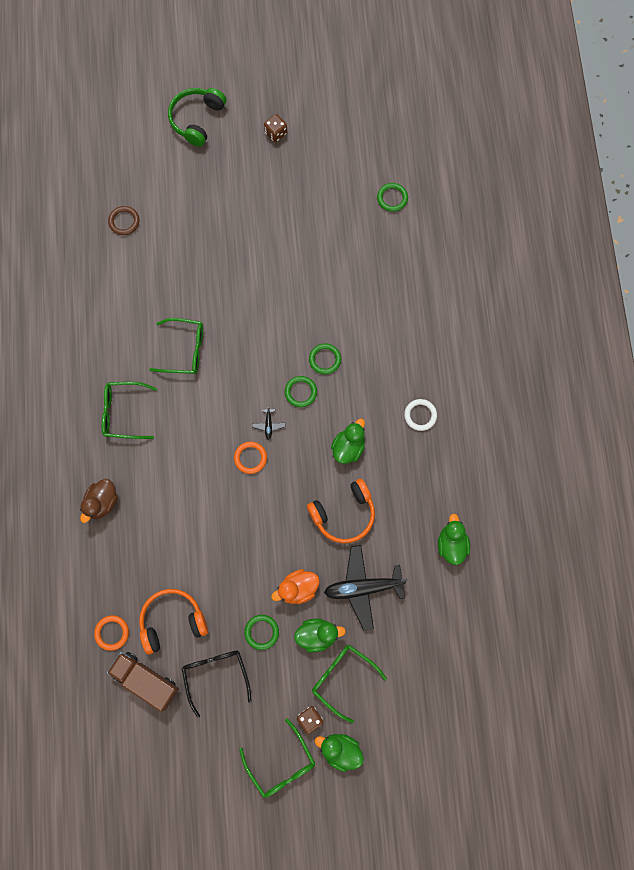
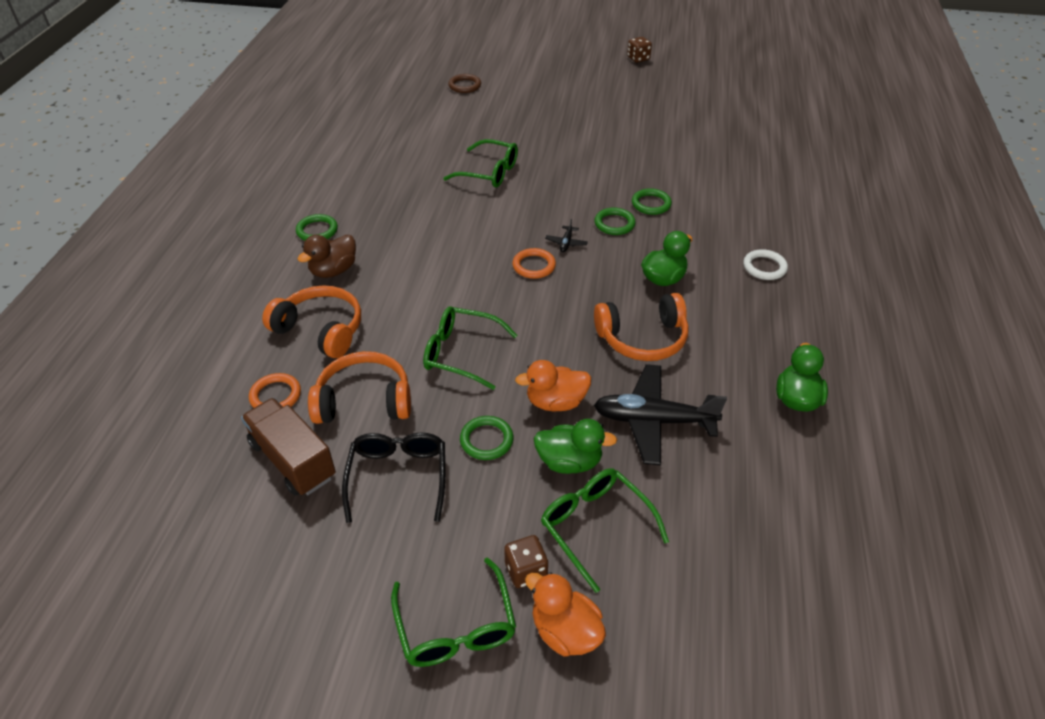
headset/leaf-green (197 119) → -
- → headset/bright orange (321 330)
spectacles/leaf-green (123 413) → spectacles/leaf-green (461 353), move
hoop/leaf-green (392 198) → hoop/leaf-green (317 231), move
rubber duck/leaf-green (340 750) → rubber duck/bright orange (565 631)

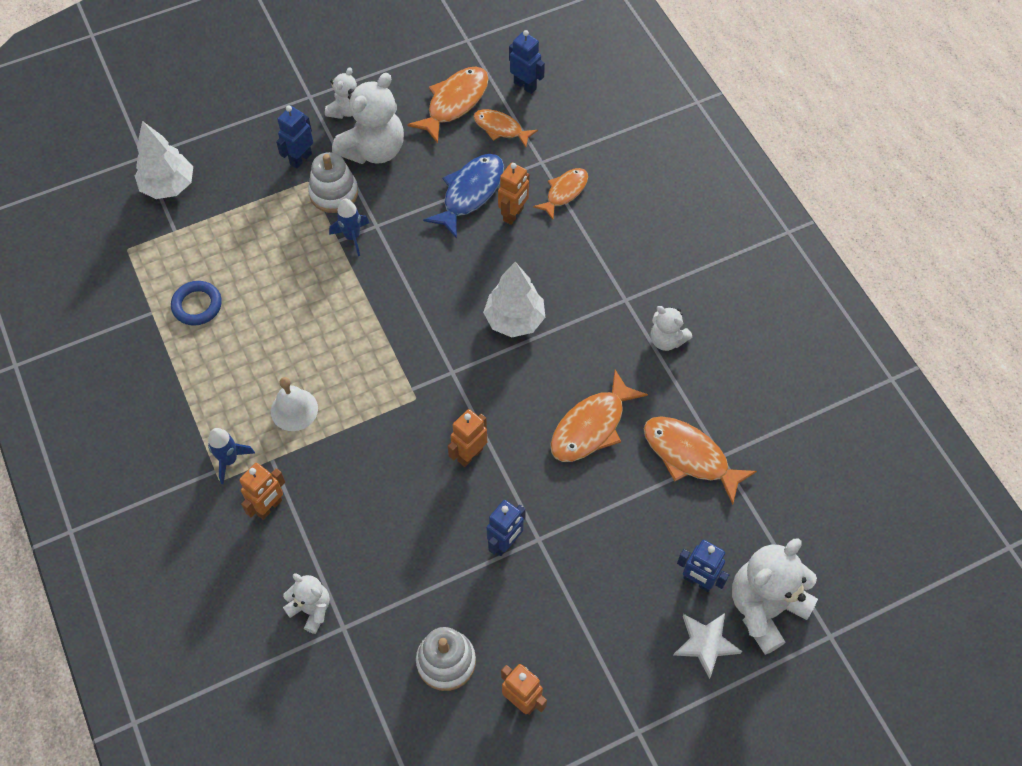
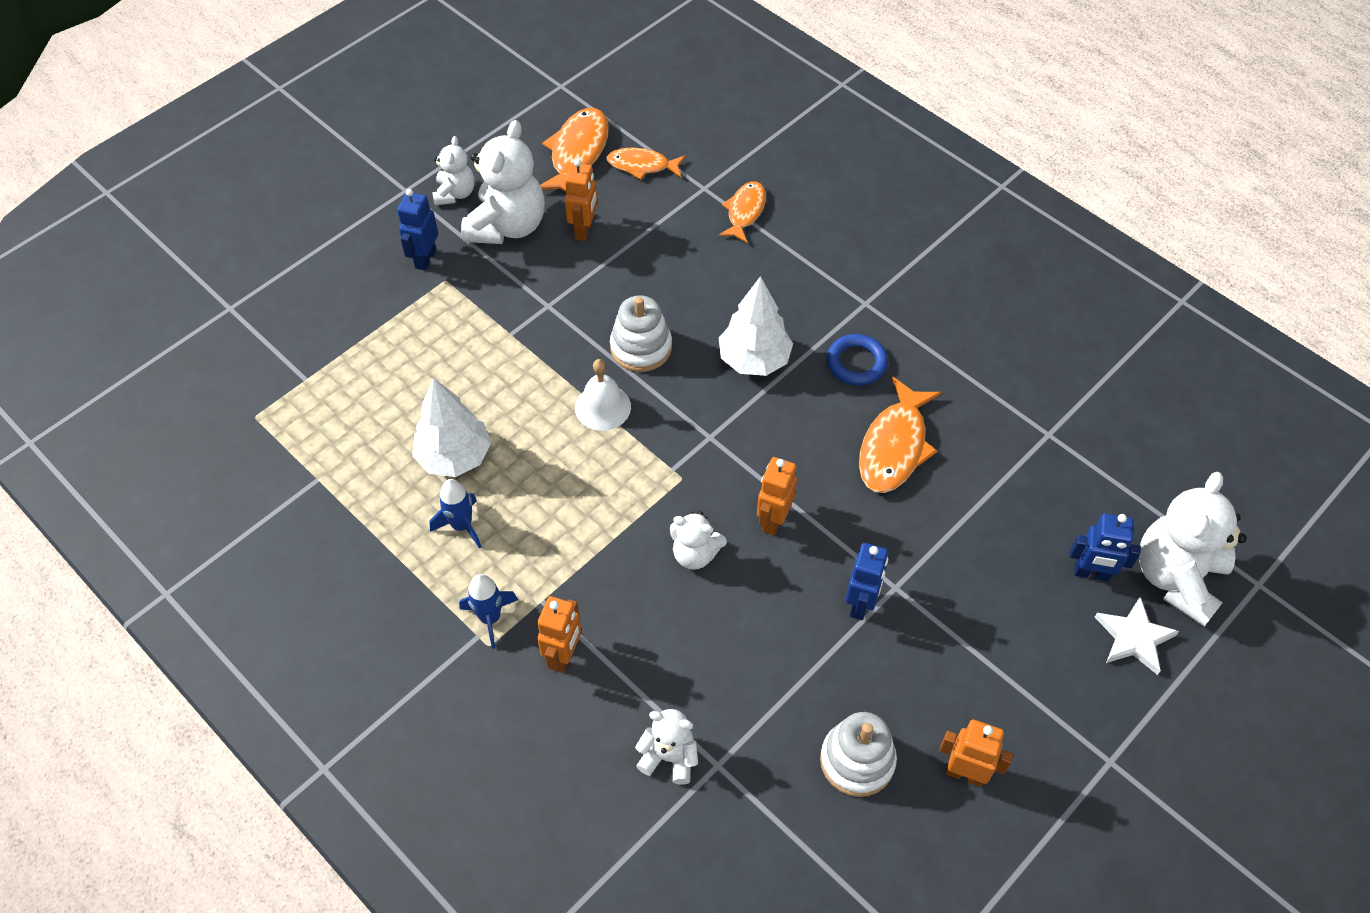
toy fish/blue (470 193) → -
robot figure/blue (525 85) → -
toy fish/bright orange (689 456) → -
fir tree/snow-white (168 186) → fir tree/snow-white (454 457), move
hoop/blue (197 305) → hoop/blue (856 363), move
hand bell/snow-white (294 409) → hand bell/snow-white (603 407), move
stacking rings/snow-white (334 193) → stacking rings/snow-white (641 347), move
rocket/blue (352 237) → rocket/blue (462 526), move
robot figure/bright orange (513 214) → robot figure/bright orange (584 230), move
teddy bear/snow-white (667 340) → teddy bear/snow-white (695 554), move

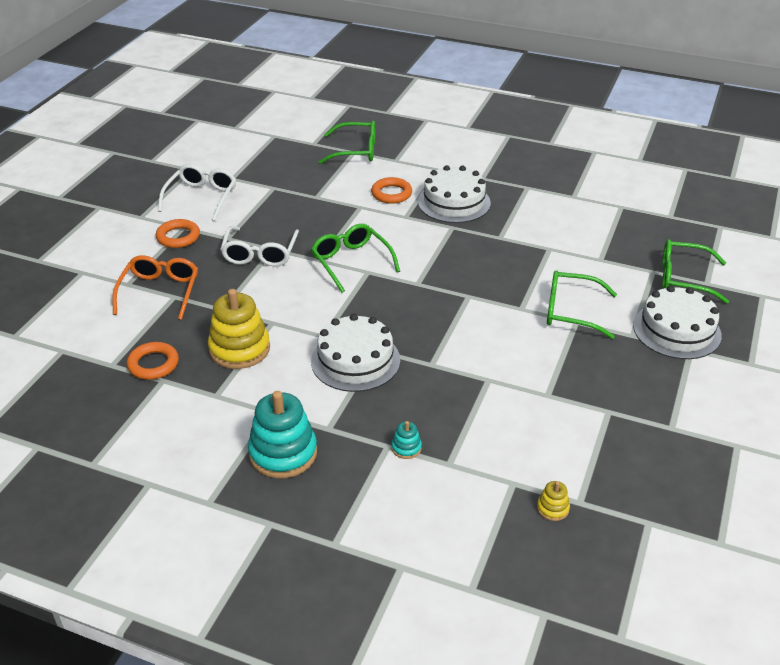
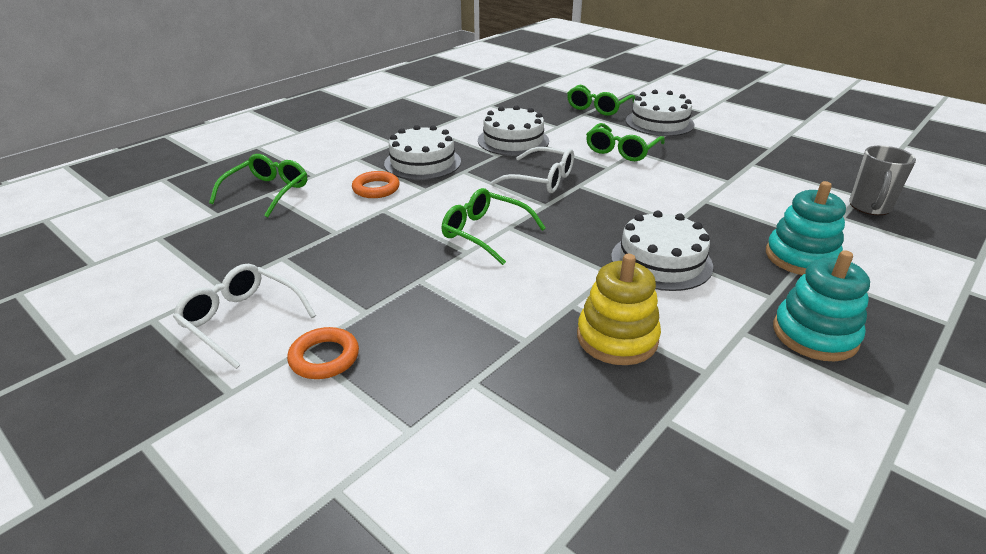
spectacles/bright orange (160 292) → -
hoop/bright orange (153 364) → -
- → layer cake/snow-white (513 140)
spectacles/snow-white (260 254) → spectacles/snow-white (541 180), move
stacking rings/bright yellow (552 508) → tea mug/gray (869 207)
spectacles/leaf-green (351 262) → spectacles/leaf-green (485 233), 45 degrees clockwise
stacking rings/turquoise (406 448) → stacking rings/turquoise (800 257), x2.24

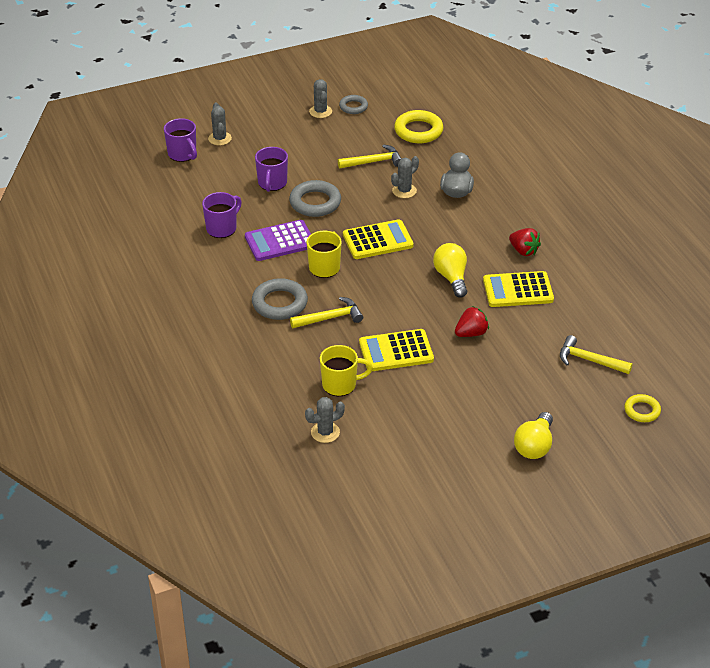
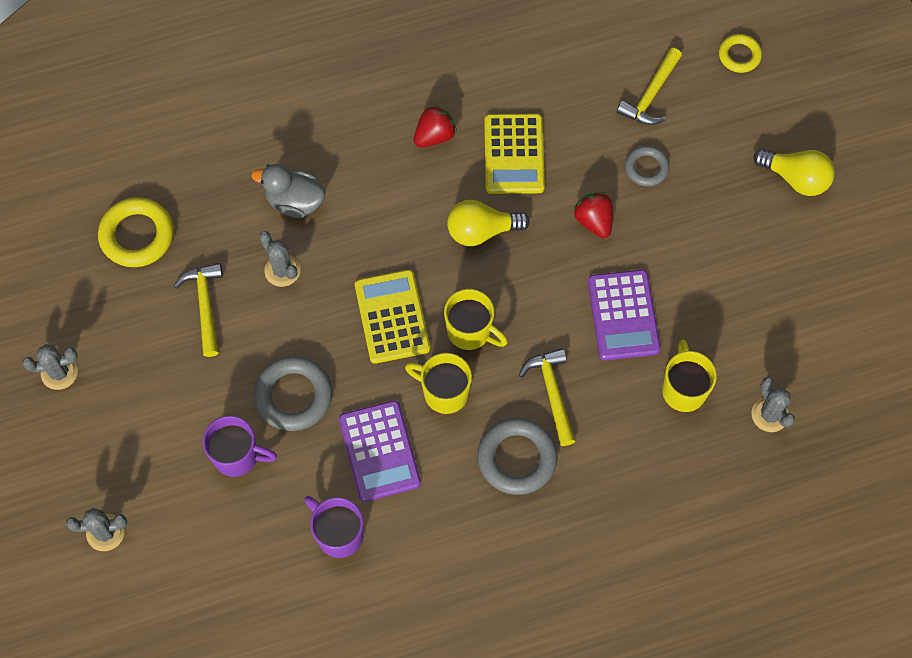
tea mug/violet (182 154) → -
- → tea mug/bright yellow (470 331)
hoop/gray (353 107) → hoop/gray (646 168), move
calculator/bright yellow (396 351) → calculator/violet (623 315)

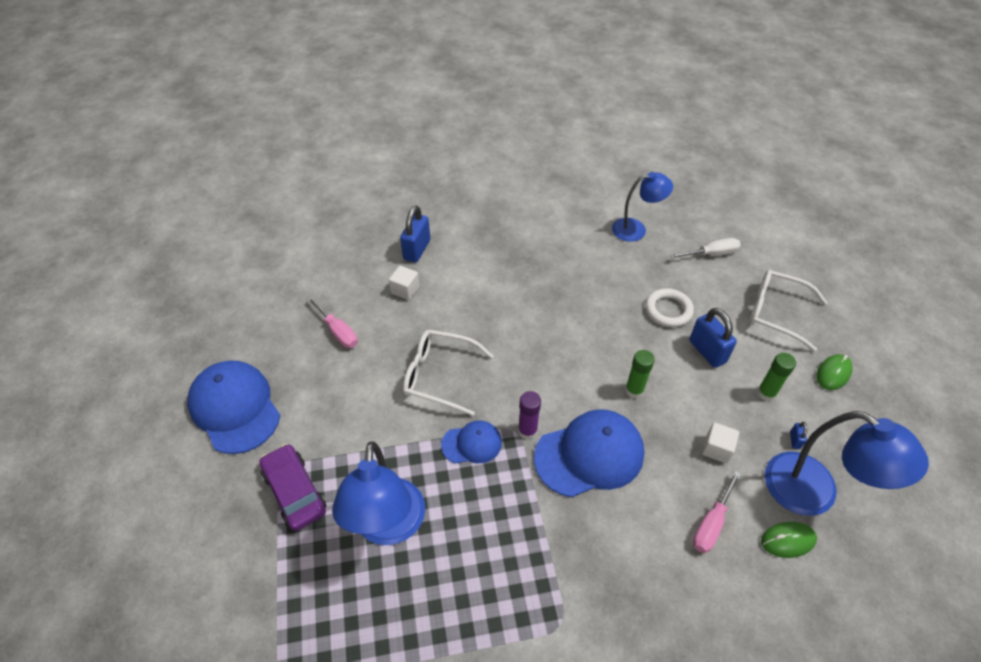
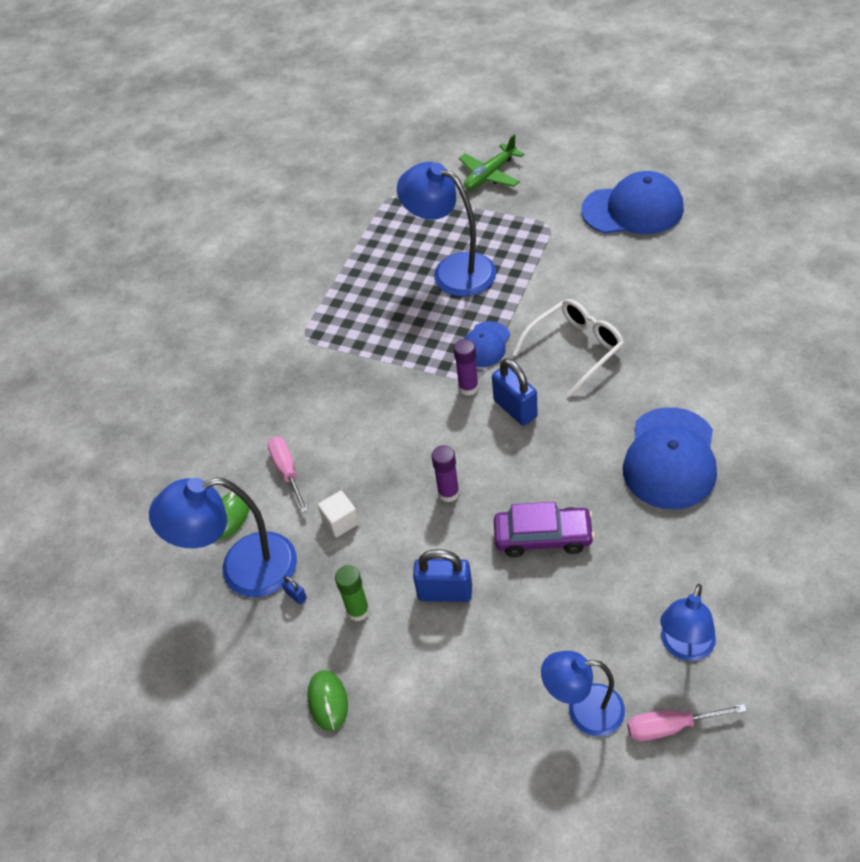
cube/snow-white (405 290) → -
hoop/snow-white (668 310) → -
spectacles/snow-white (776 313) → -
- → aeroplane/leaf-green (490 175)
car/violet (295 491) → car/violet (543 537), move
hand screwdriver/rose-pink (338 331) → hand screwdriver/rose-pink (671 726), move
lock/blue (417 250) → lock/blue (515 409), move
baseball cap/blue (589 455) → baseball cap/blue (670 458), move
hand screwdriver/snow-white (711 254) → reading lamp/blue (583 710)
stick of glue/leaf-green (634 390) → stick of glue/violet (448 493)

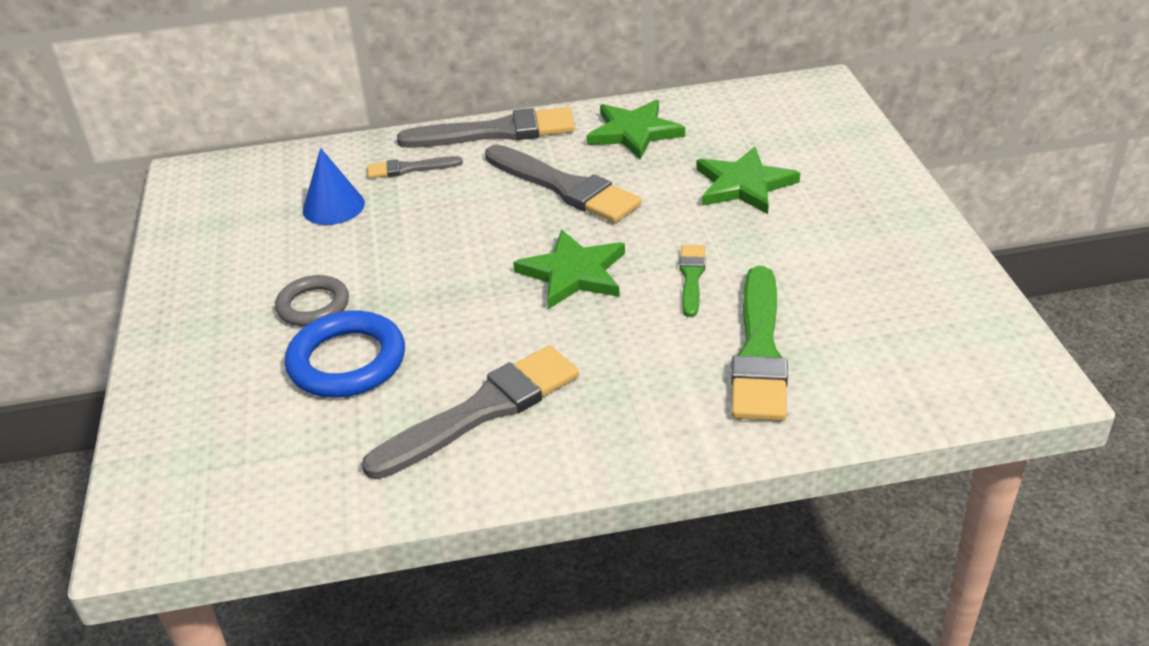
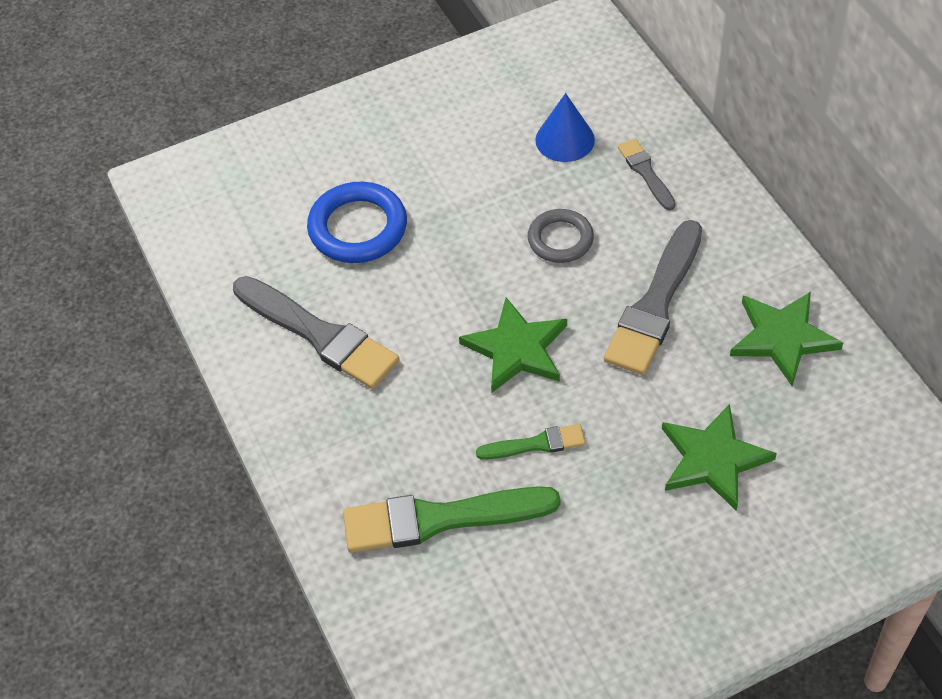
paintbrush/gray (496 132) → -
hoop/gray (313 306) → hoop/gray (560 239), move

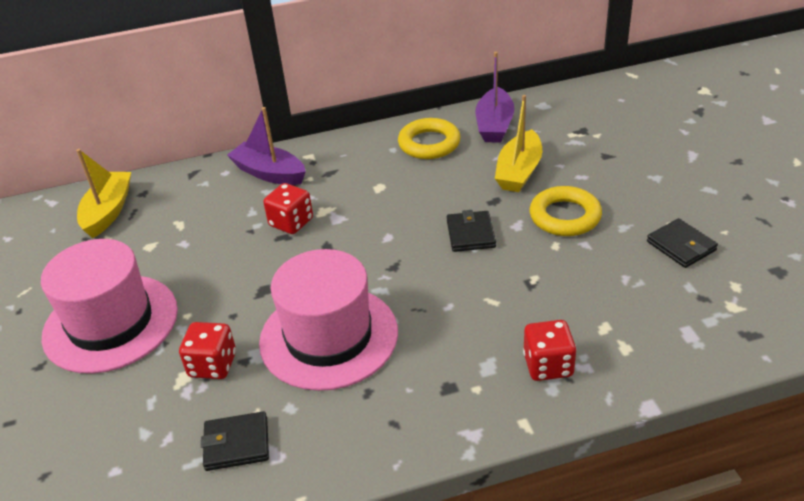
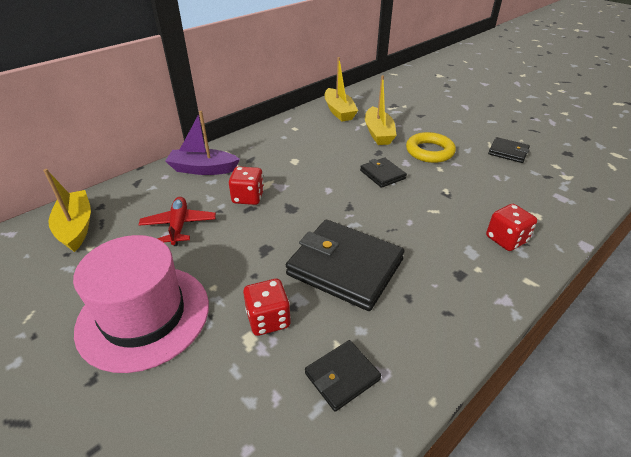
hoop/bright yellow (429 144) → -
- → aeroplane/crimson (179 226)
top hat/rose-pink (329 337) → billfold/black (345 267)
toy boat/violet (494 125) → toy boat/bright yellow (339 111)

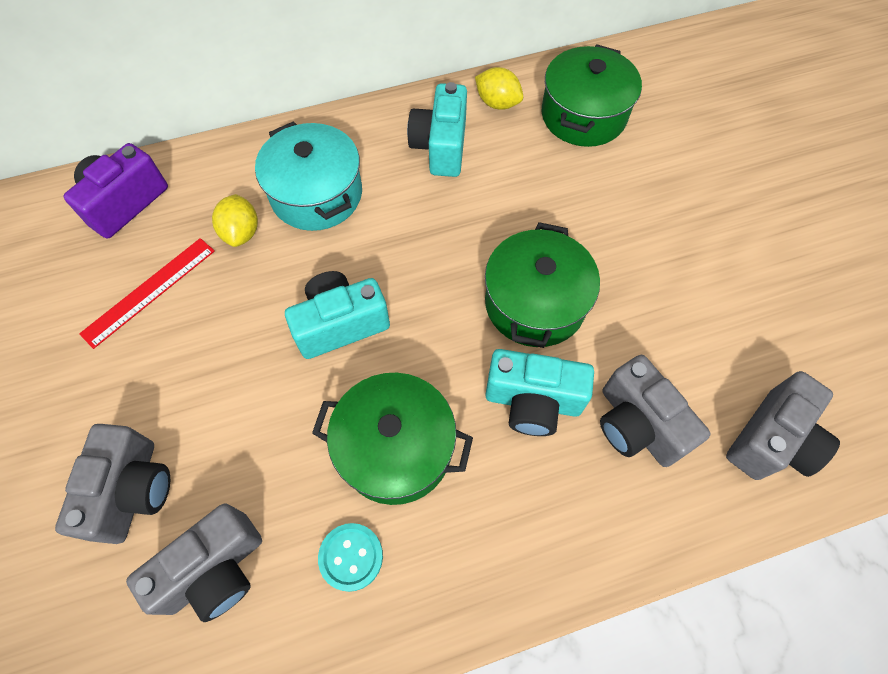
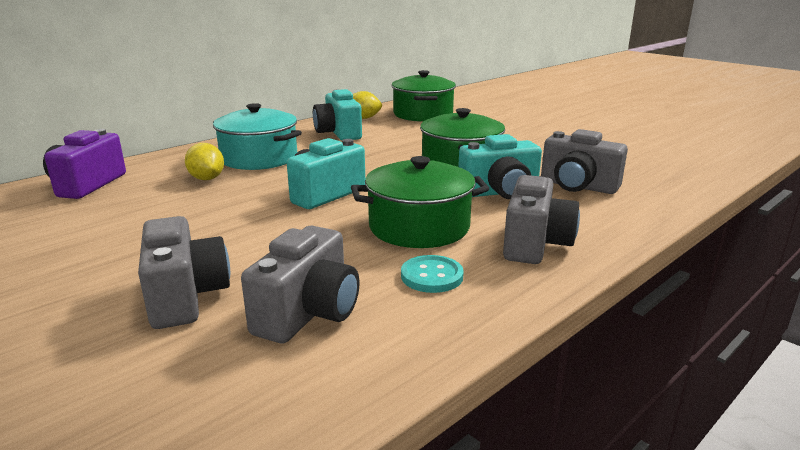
measuring stick/crimson (149 291) → -
photo camera/gray (771 440) → photo camera/gray (535 244), move

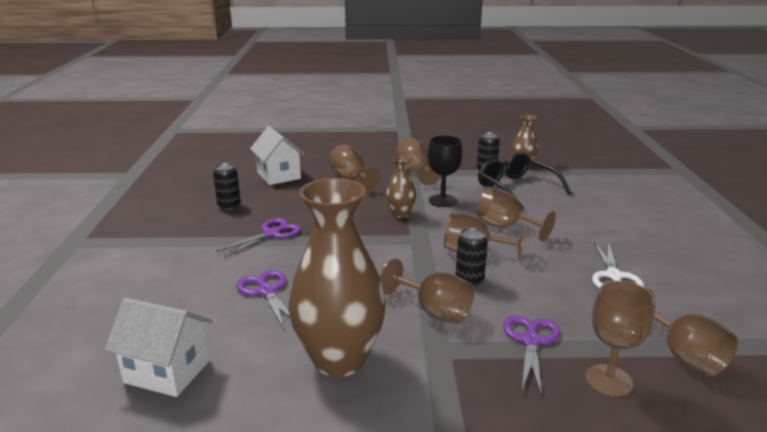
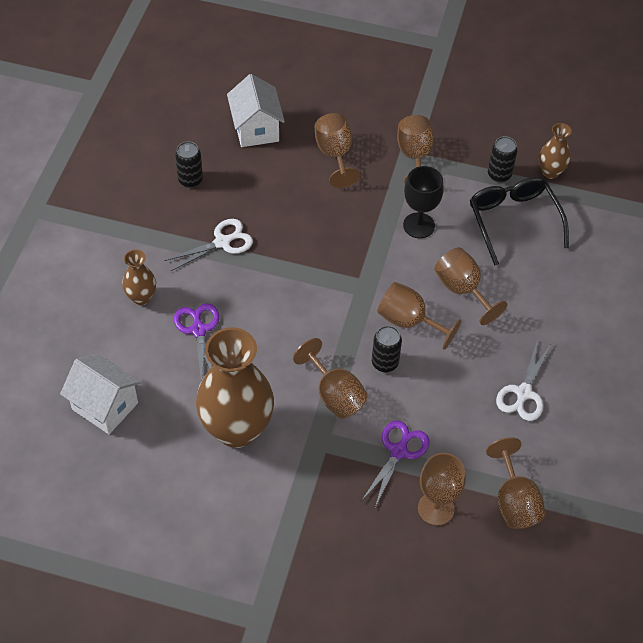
tall vase/russet (400 214) → tall vase/russet (141 297), move
scissors/violet (271 234) → scissors/snow-white (222 242)

